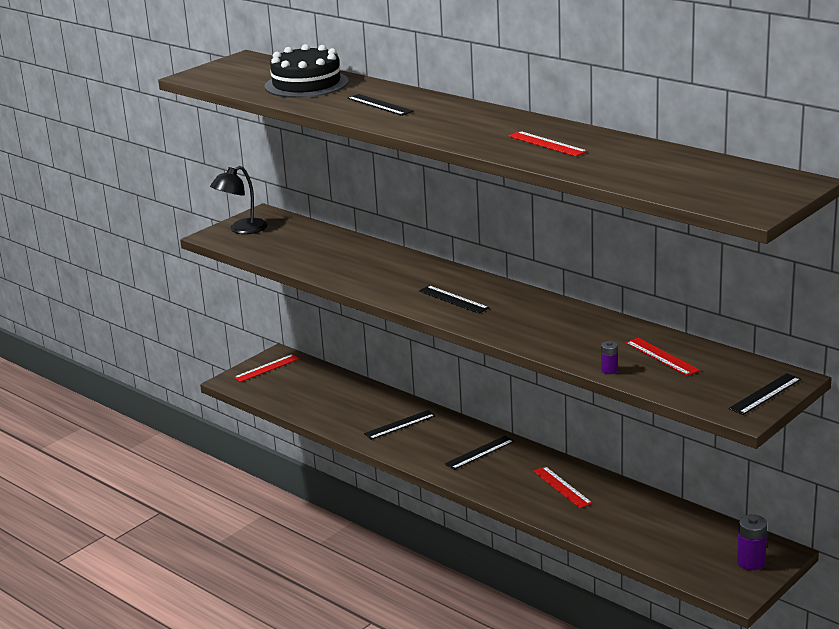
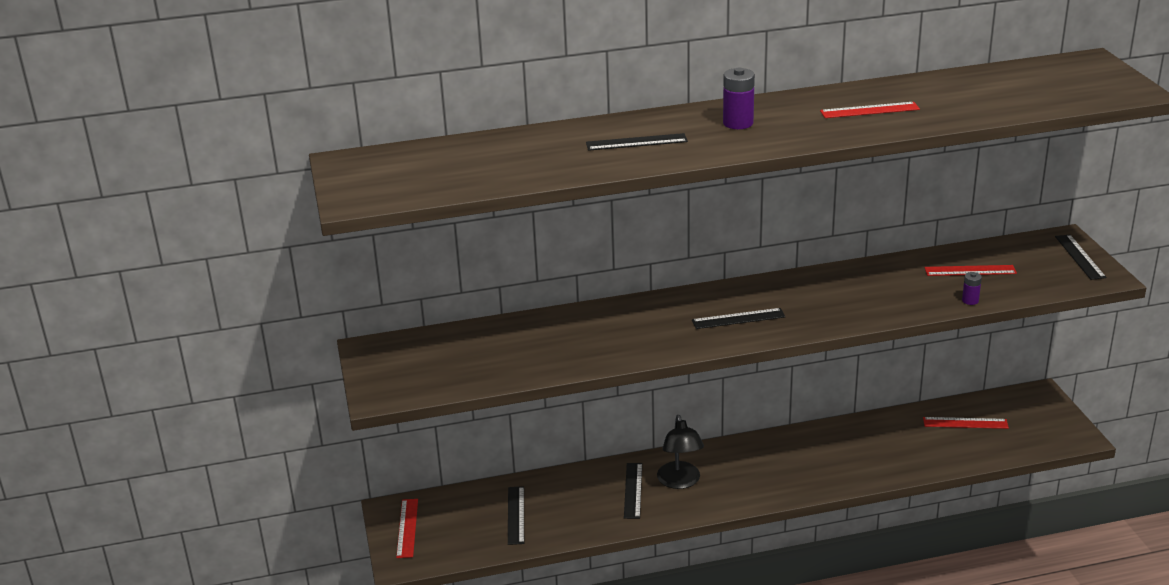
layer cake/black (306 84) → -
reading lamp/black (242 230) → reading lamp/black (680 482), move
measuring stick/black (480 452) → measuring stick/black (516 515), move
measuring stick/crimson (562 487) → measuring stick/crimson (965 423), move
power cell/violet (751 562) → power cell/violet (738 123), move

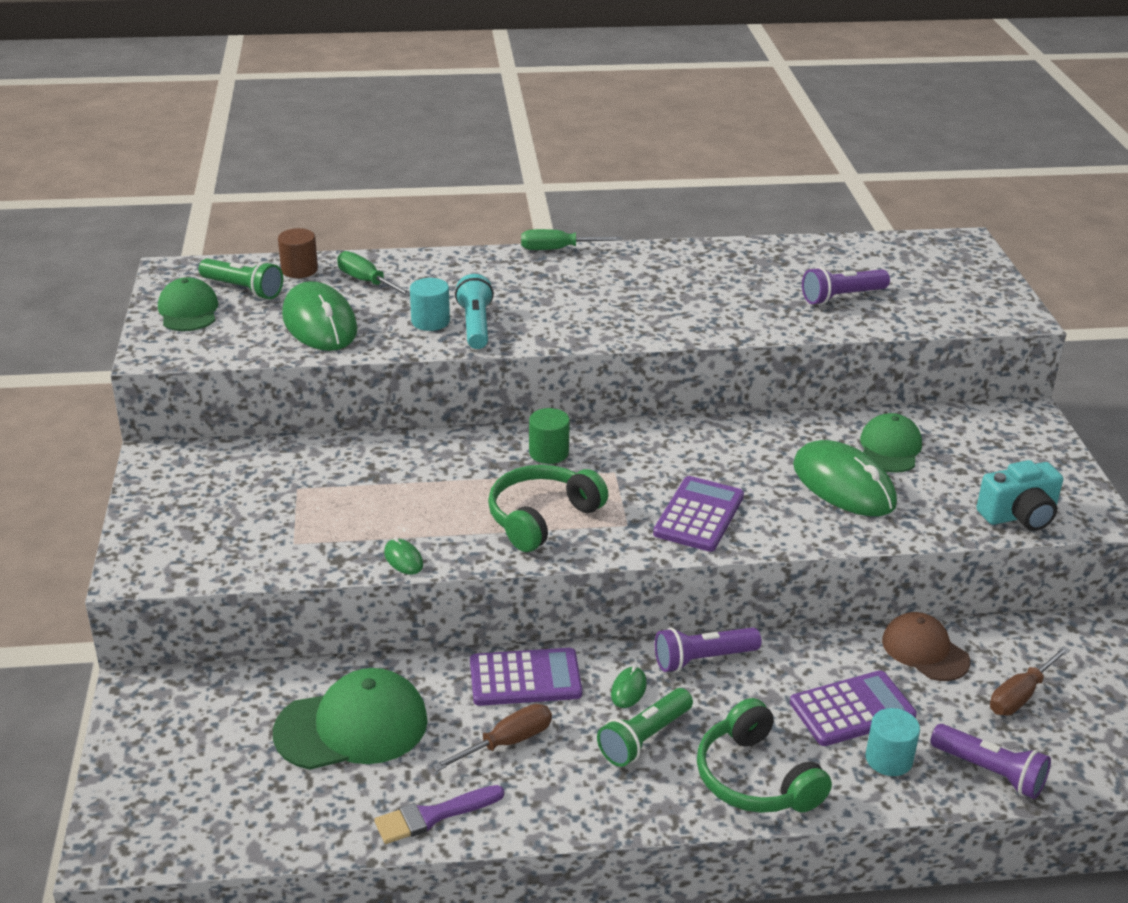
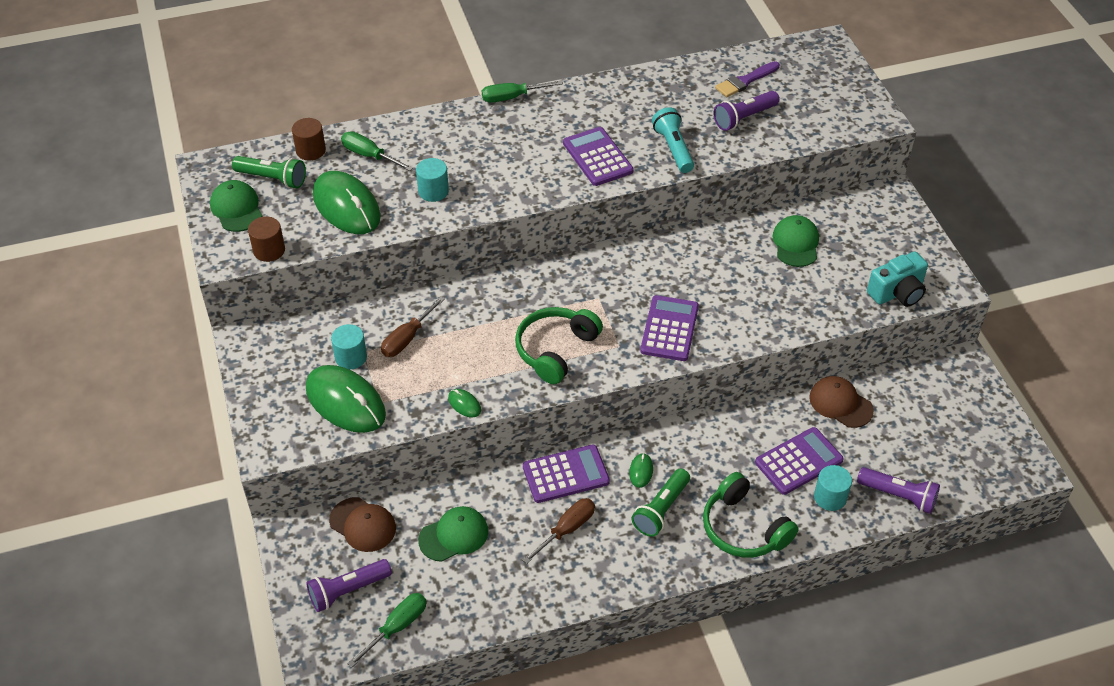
cylinder/leaf-green (548 453) → -
- → cylinder/russet (269 250)
- → baseball cap/russet (363 525)
- → cylinder/turquoise (351 357)
- → hand screwdriver/leaf-green (396 627)
- → calculator/violet (597 157)
paintbrush/violet (433 816) → paintbrush/violet (745 81), move
pocket torch/turquoise (476 325) → pocket torch/turquoise (673 148), move
pocket torch/violet (703 659) → pocket torch/violet (347 590), move
computer mouse/leaf-green (843 485) → computer mouse/leaf-green (345 402), move
hand screwdriver/russet (1020 695) → hand screwdriver/russet (407 338), move
baseball cap/leaf-green (352 726) → baseball cap/leaf-green (454 535), x0.65

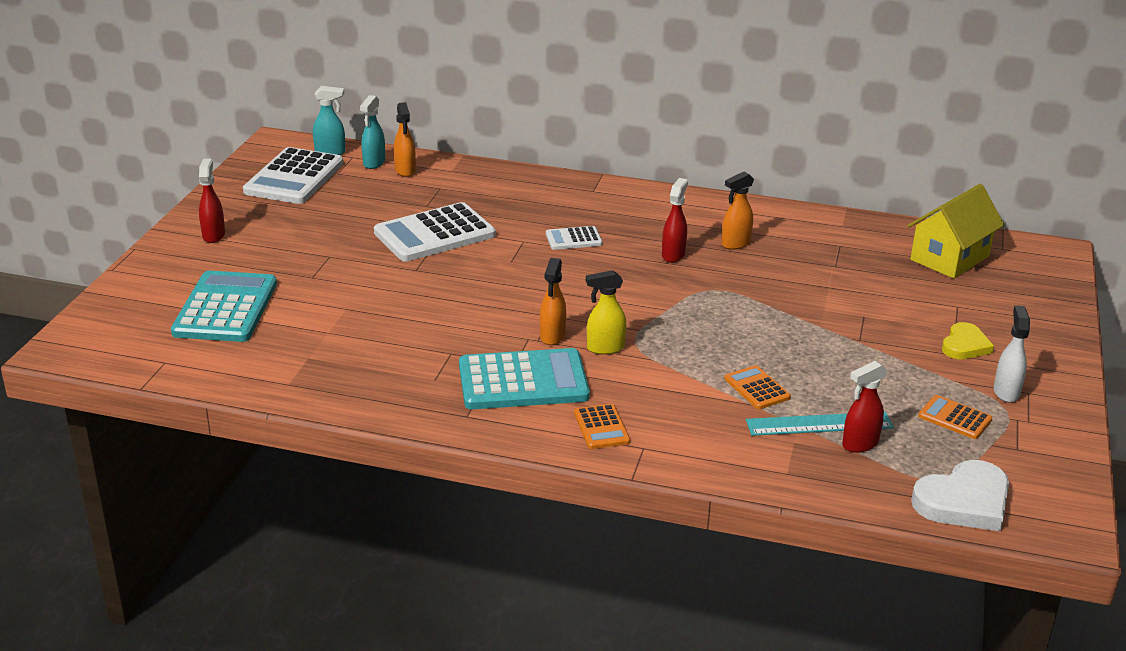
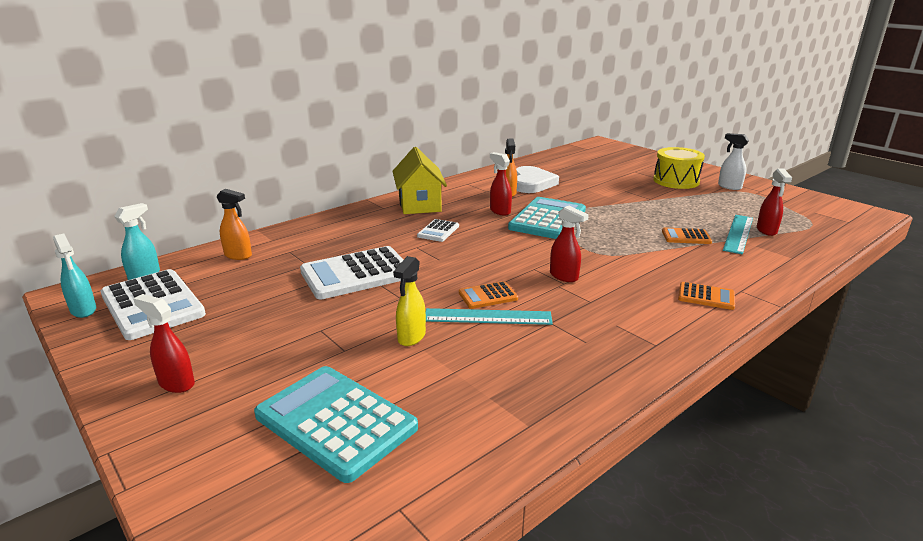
- → measuring stick/turquoise (488 317)
spray bottle/turquoise (374 163) → spray bottle/turquoise (83 310), move
calculator/turquoise (523 381) → calculator/turquoise (547 219), move
spray bottle/bright yellow (605 348) → spray bottle/bright yellow (411 337), move
toy house/bright yellow (949 258) → toy house/bright yellow (419 204), move
heart shape/snow-white (964 501) → heart shape/snow-white (532 183), move
calculator/bright orange (955 418) → calculator/bright orange (488 296), move
heart shape/bright yellow (965 345) → drum/bright yellow (676 181)
spray bottle/bright orange (552 336) → spray bottle/crimson (564 276)
calculator/snow-white (434 234) → calculator/snow-white (356 274), 60 degrees clockwise

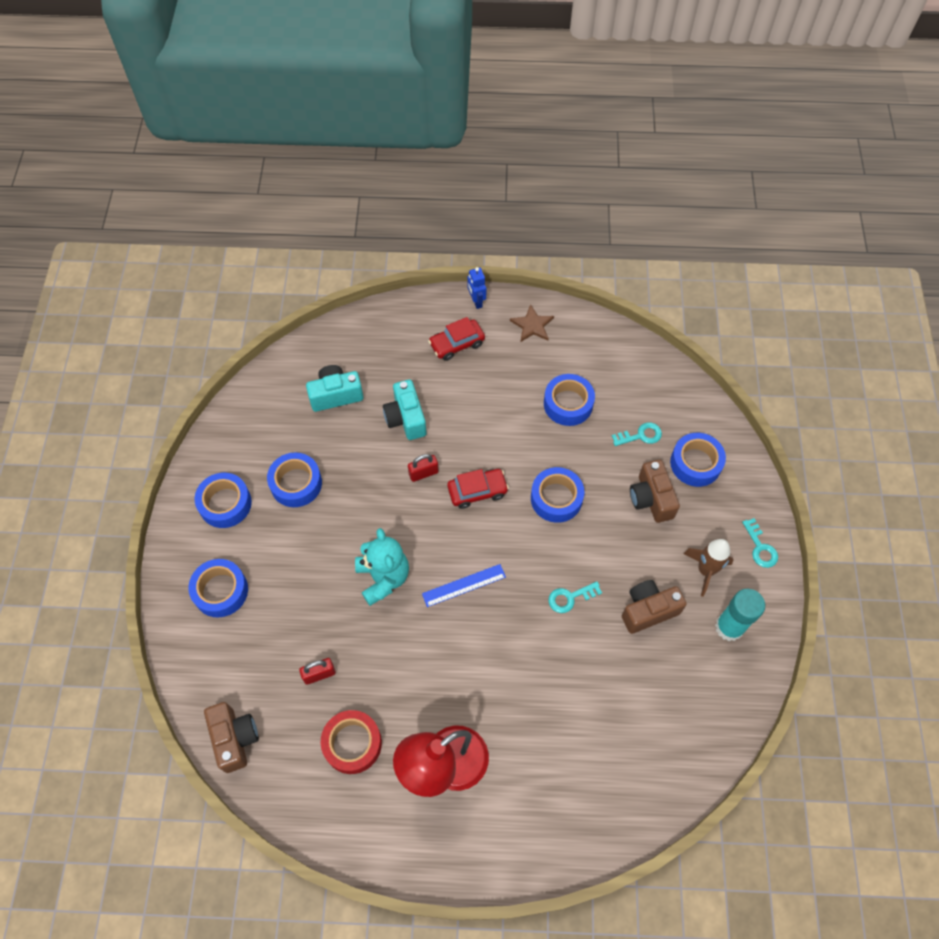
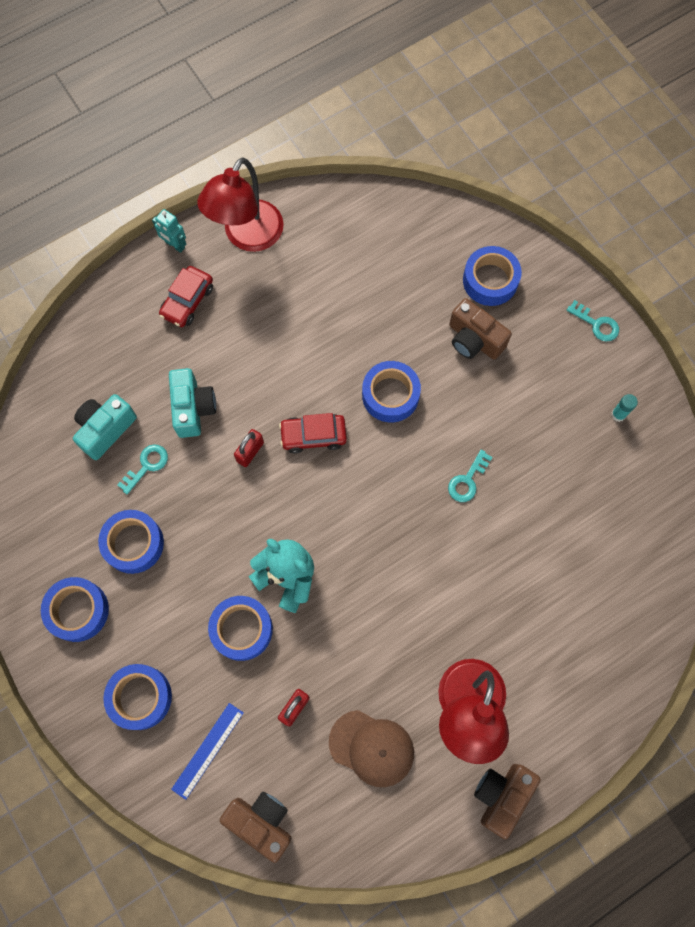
rocket/russet (705 570) → -
measuring stick/blue (464 585) → measuring stick/blue (207 750), move
tape/blue (568 404) → tape/blue (241 629), move
latchkey/turquoise (640 435) → latchkey/turquoise (147 466), move
photo camera/russet (648 610) → photo camera/russet (501 795), move
tape/crimson (352 743) → baseball cap/russet (371 748)
star/russet (532 325) → reading lamp/crimson (247 236)
robot figure/blue (476 301) → robot figure/turquoise (174 245)
photo camera/turquoise (406 418) → photo camera/turquoise (193 408), 135 degrees counterclockwise
car/crimson (477 491) → car/crimson (313 436), 135 degrees counterclockwise
stick of glue/turquoise (729 627) → stick of glue/turquoise (618 414), x0.49

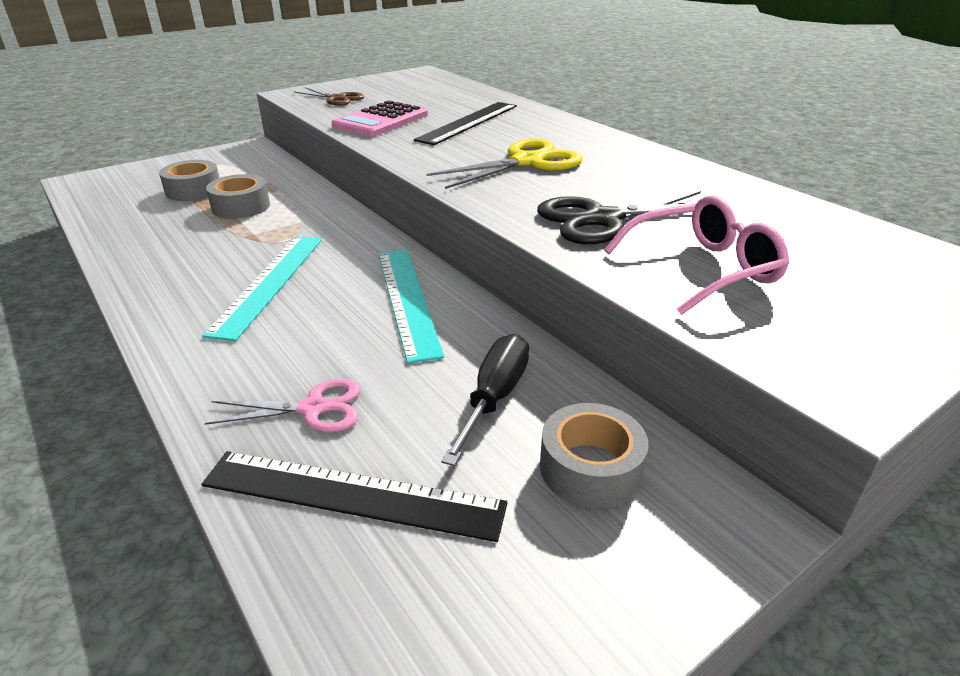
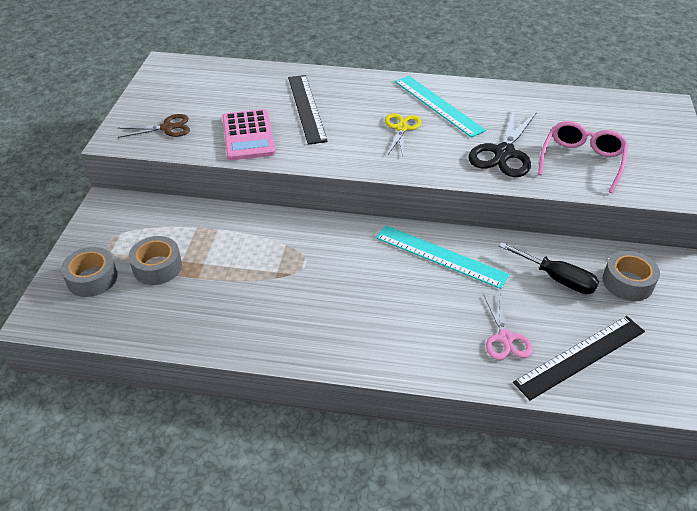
measuring stick/turquoise (269 283) → measuring stick/turquoise (438 105), move
tape/gray (241 206) → tape/gray (92 278), move
scissors/rose-pink (313 408) → scissors/rose-pink (505 338), 135 degrees clockwise
hand screwdriver/black (494 397) → hand screwdriver/black (557 278), 150 degrees clockwise
scissors/bright yellow (527 162) → scissors/bright yellow (401 128), x0.63

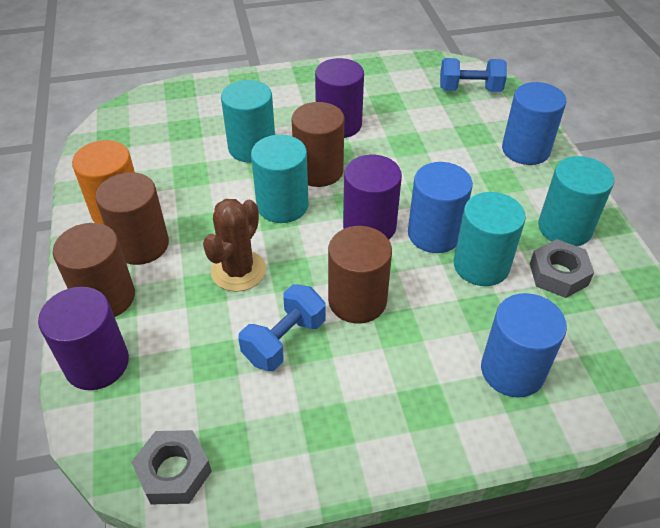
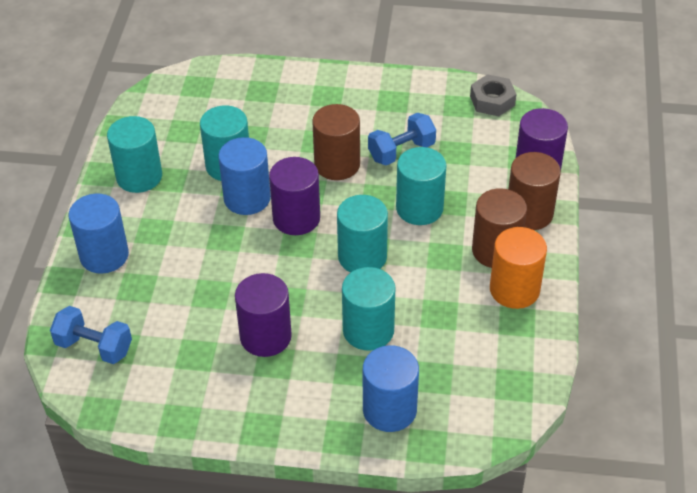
cylinder/russet (318 171) → -
hex nut/gray (558 274) → -
cylinder/blue (512 370) → cylinder/blue (389 409), move
cactus/russet (238 271) → cylinder/turquoise (419 208)

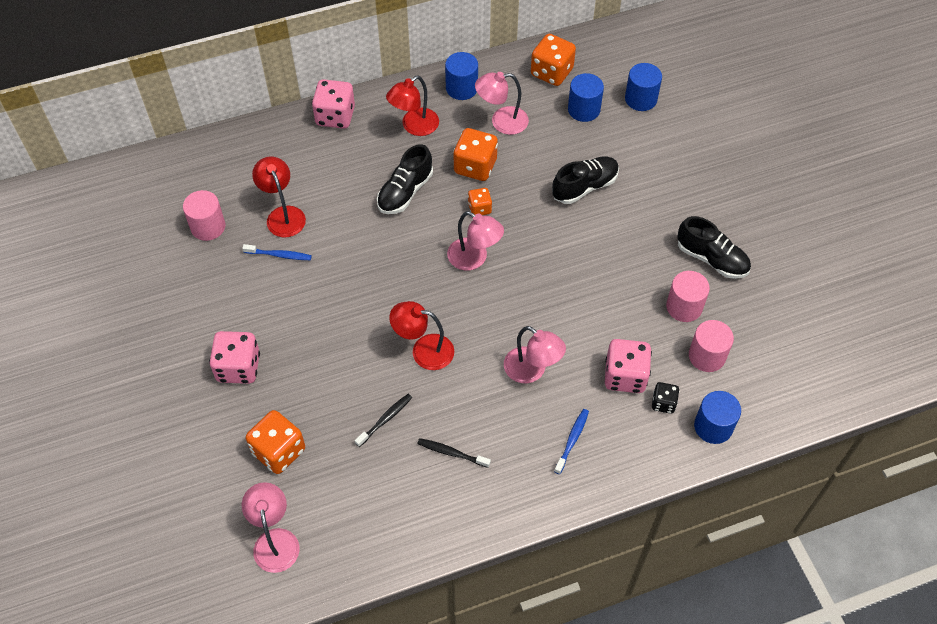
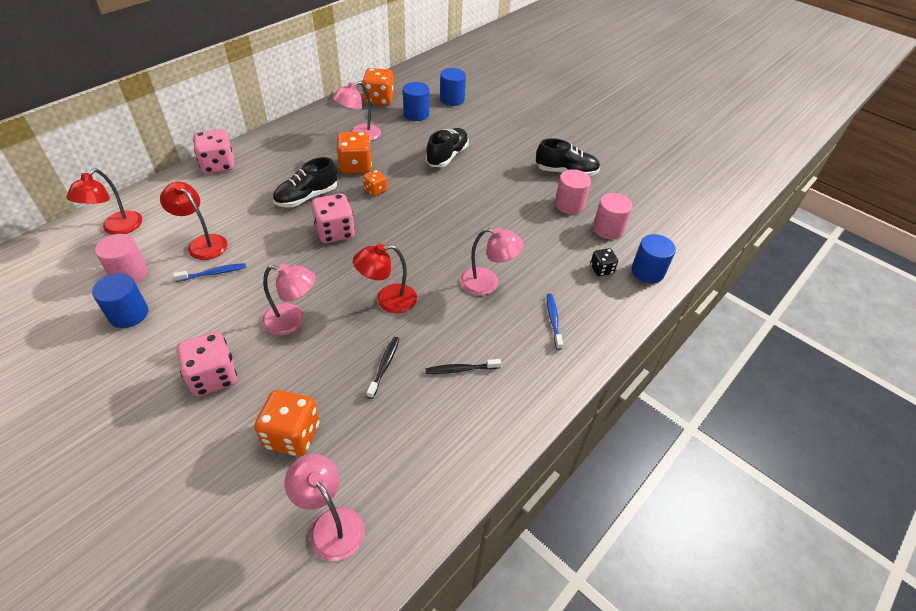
reading lamp/crimson (414 126) → reading lamp/crimson (117 228), move
cylinder/blue (461 88) → cylinder/blue (129 314), move
reading lamp/rose-pink (474 259) → reading lamp/rose-pink (292 320), move
game die/rose-pink (625 376) → game die/rose-pink (335 232), move
lace-up shoe/black (405 192) → lace-up shoe/black (307 197), 45 degrees clockwise

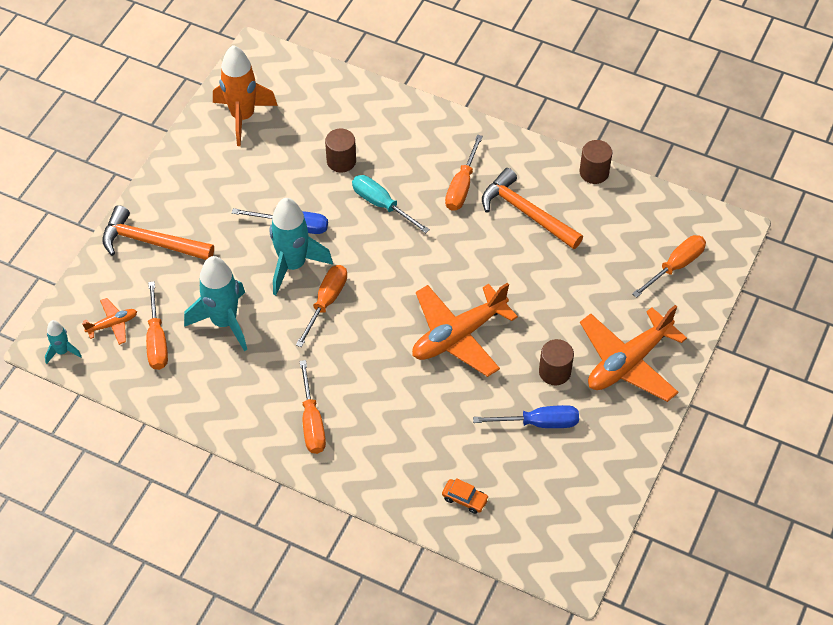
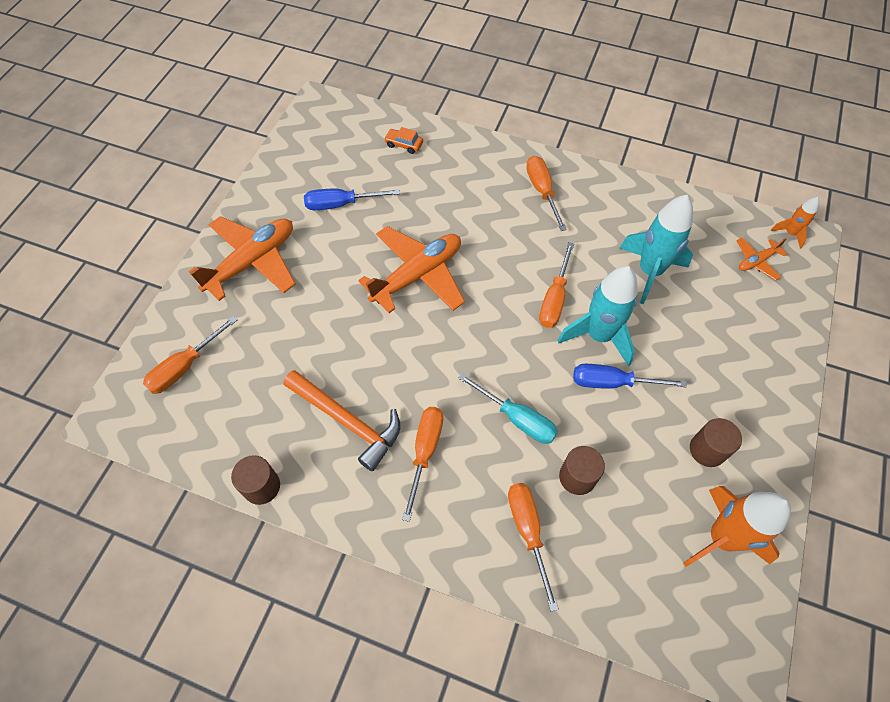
claw hammer/bright orange (151 242) → -
hand screwdriver/bright orange (157 340) → hand screwdriver/bright orange (528 531), move
cylinder/russet (554 372) → cylinder/russet (707 450), move
rocket/turquoise (62 351) → rocket/bright orange (790 233)

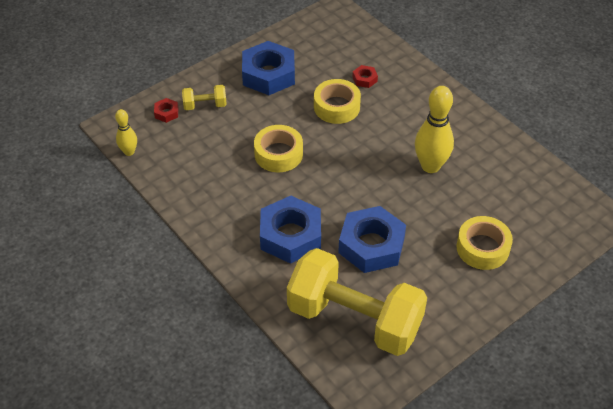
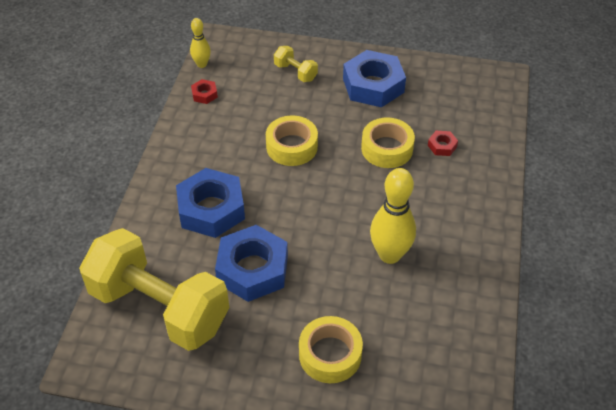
hex nut/crimson (166 113) → hex nut/crimson (204 94), move
free weight/bright yellow (354 319) → free weight/bright yellow (159 308), 45 degrees counterclockwise

